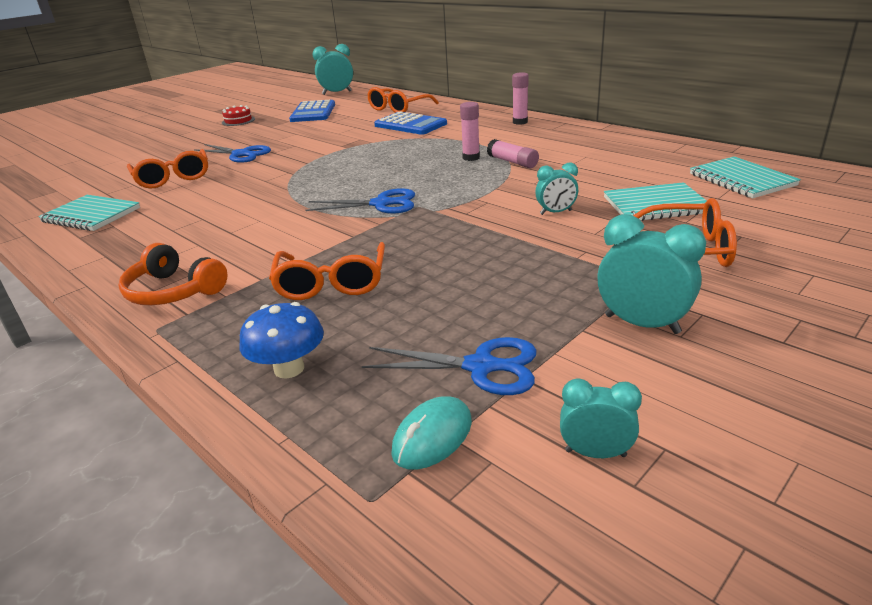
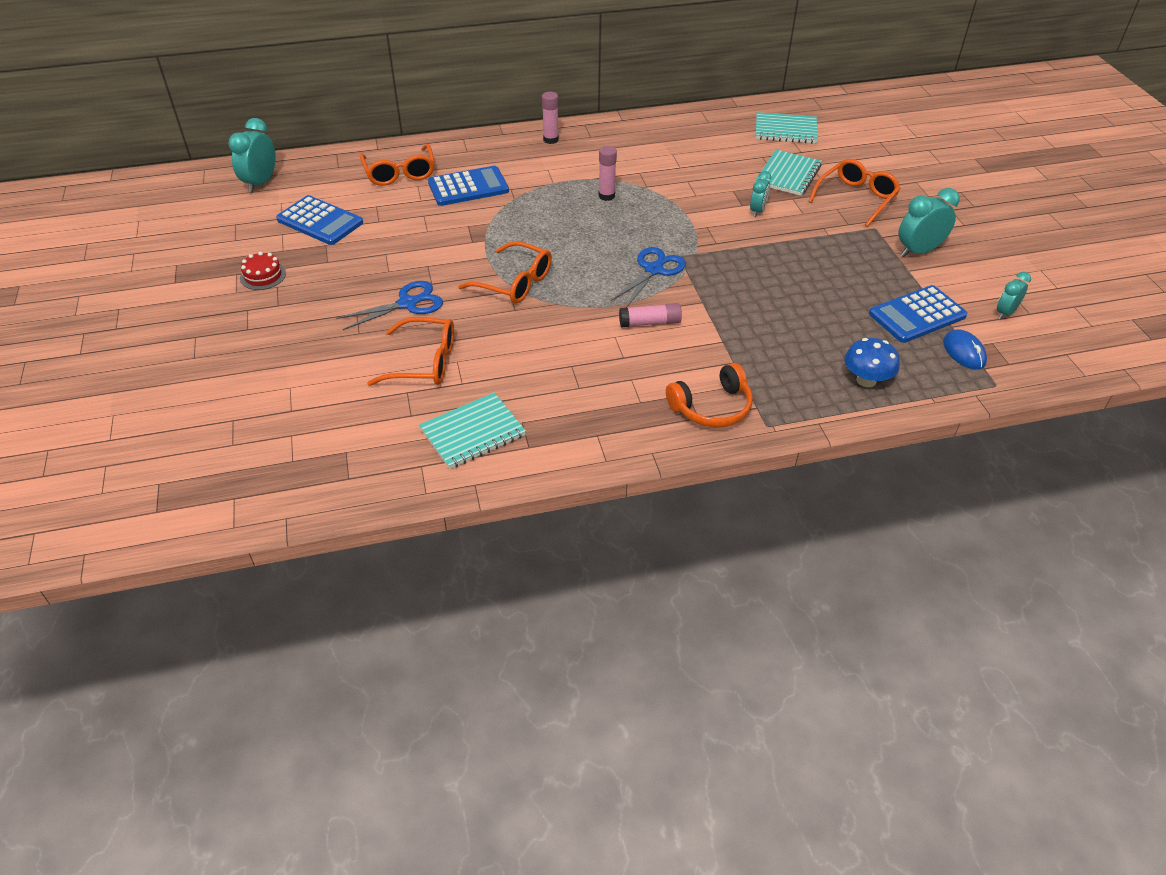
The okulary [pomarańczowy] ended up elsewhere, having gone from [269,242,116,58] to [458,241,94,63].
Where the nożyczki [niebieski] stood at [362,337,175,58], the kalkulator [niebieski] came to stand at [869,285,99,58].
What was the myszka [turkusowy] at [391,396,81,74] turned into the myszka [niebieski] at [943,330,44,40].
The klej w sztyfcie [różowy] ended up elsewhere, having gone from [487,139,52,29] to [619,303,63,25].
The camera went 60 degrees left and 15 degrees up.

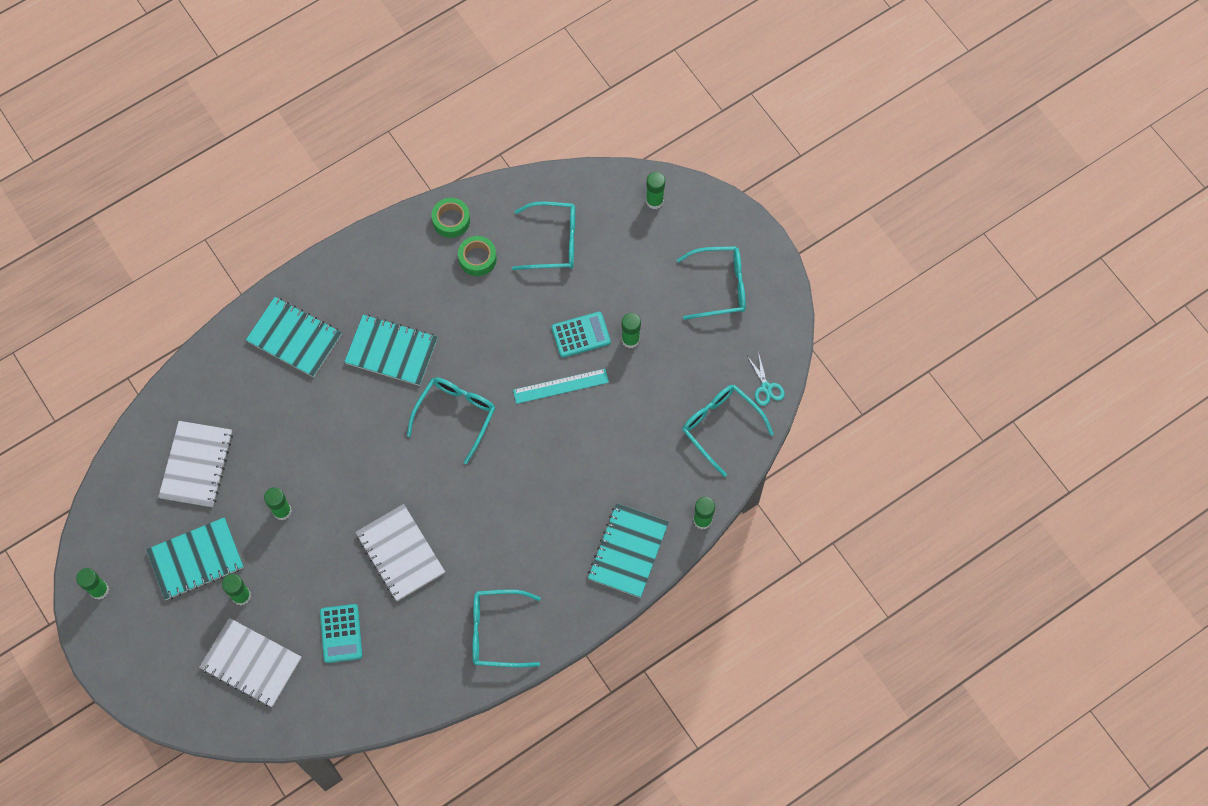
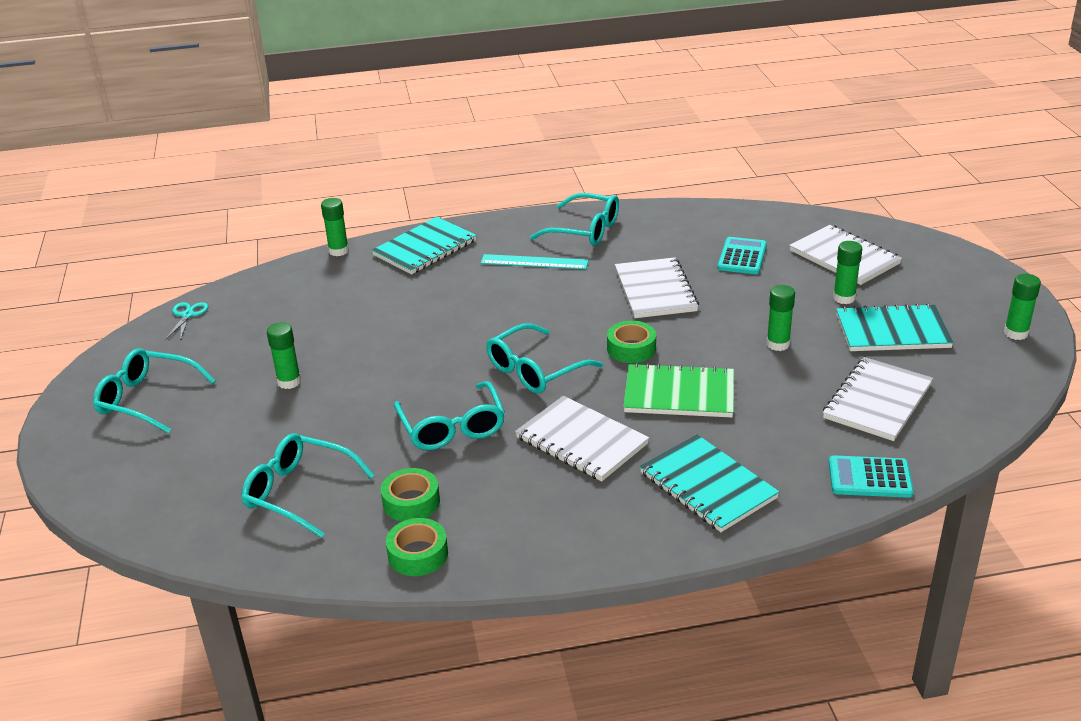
What was the zeszyt [turkusowy] at [344,315,94,71] turned into the zeszyt [biały] at [515,396,134,85].
The linijka [turkusowy] ended up elsewhere, having gone from [513,369,96,35] to [480,254,109,15].
The kalkulator [turkusowy] ended up elsewhere, having gone from [551,312,60,46] to [829,455,85,43].
The second view lost the klej w sztyfcie [zielony] at [646,172,19,37].
The okulary [turkusowy] ended up elsewhere, having gone from [682,385,92,92] to [394,381,111,69].
The second view gained the taśma klejąca [zielony] at [607,321,49,42].
The second view gained the zeszyt [zielony] at [623,363,111,55].
The camera went 155 degrees left and 35 degrees down.

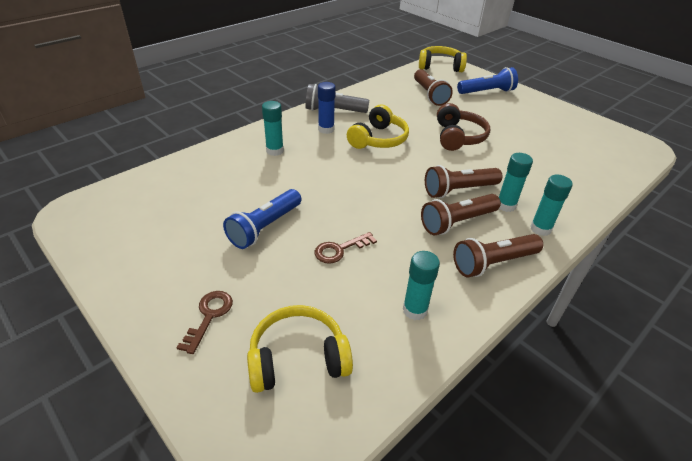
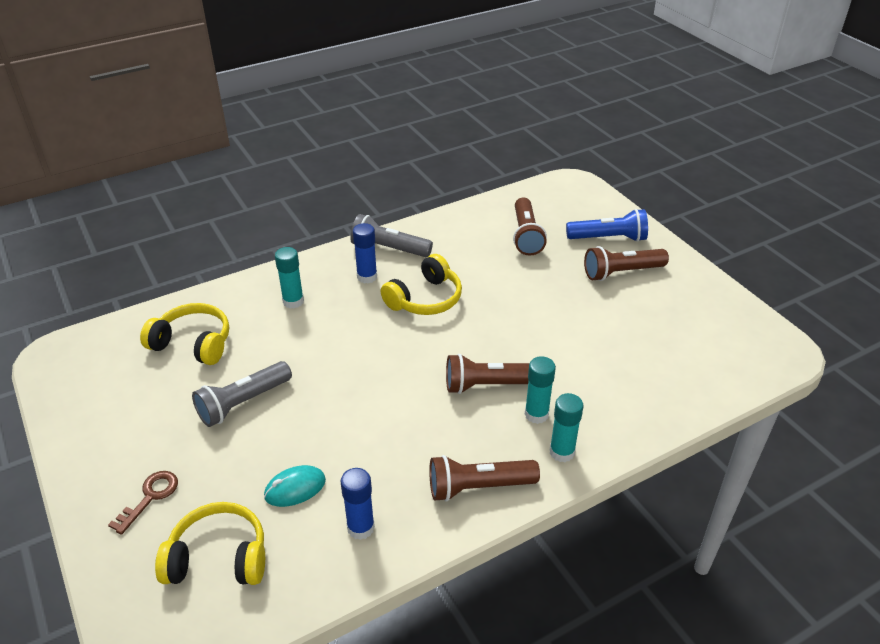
What was the latarka [niebieski] at [223,189,78,60] turned into the latarka [szary] at [192,361,100,66].
The second view lost the klucz [brązowy] at [315,232,62,32].
What was the klej w sztyfcie [turkusowy] at [403,251,37,69] turned into the klej w sztyfcie [niebieski] at [341,468,34,72].
The słuchawki [żółty] ended up elsewhere, having gone from [419,46,48,26] to [140,303,89,62].
The latarka [brązowy] ended up elsewhere, having gone from [421,194,80,41] to [584,246,85,35].
The second view lost the słuchawki [brązowy] at [437,103,53,48].
The second view gained the myszka [turkusowy] at [264,465,62,42].
The camera went 15 degrees right and 0 degrees up.

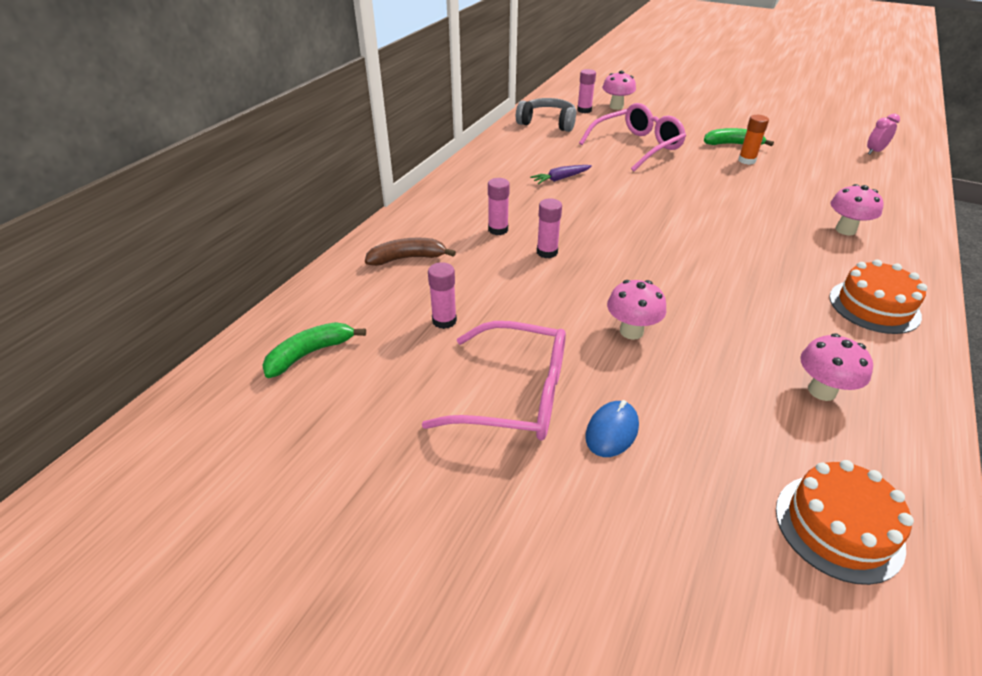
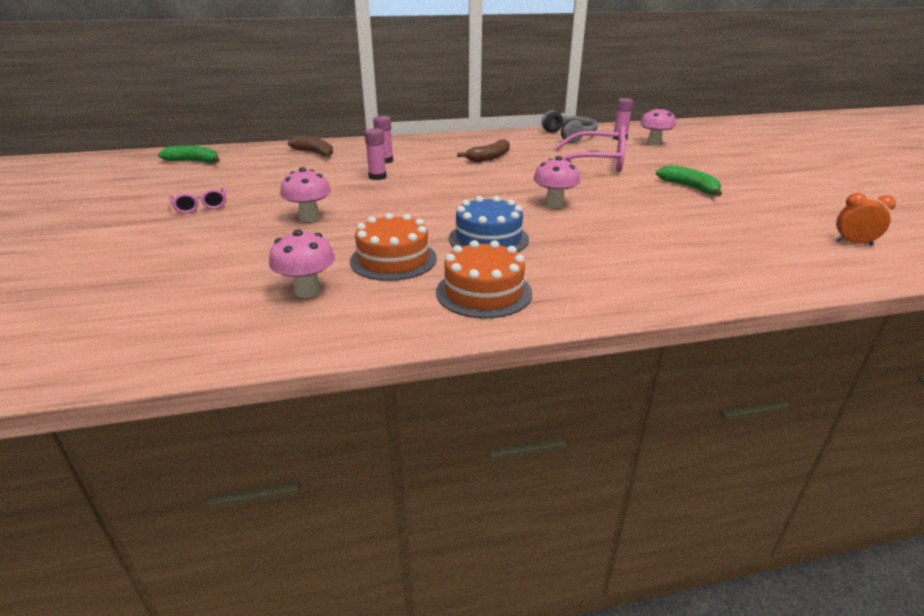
The size of the okulary [różowy] at [422,321,144,120] changed by a factor of 0.51.
The second view lost the klej w sztyfcie [różowy] at [428,262,29,67].
Where the marchewka [fioletowy] stood at [530,165,62,19], the banan [brązowy] came to stand at [457,139,53,23].
The second view lost the myszka [niebieski] at [586,400,53,57].
The second view lost the klej w sztyfcie [pomarańczowy] at [738,115,31,50].
The tort [pomarańczowy] ended up elsewhere, having gone from [776,460,138,125] to [350,213,87,68].
The grzyb [różowy] ended up elsewhere, having gone from [830,184,54,51] to [534,156,46,52].
What was the budzik [różowy] at [867,113,33,42] turned into the budzik [pomarańczowy] at [835,193,61,52].
The second view gained the tort [niebieski] at [449,196,80,56].
The camera went 50 degrees right and 10 degrees down.

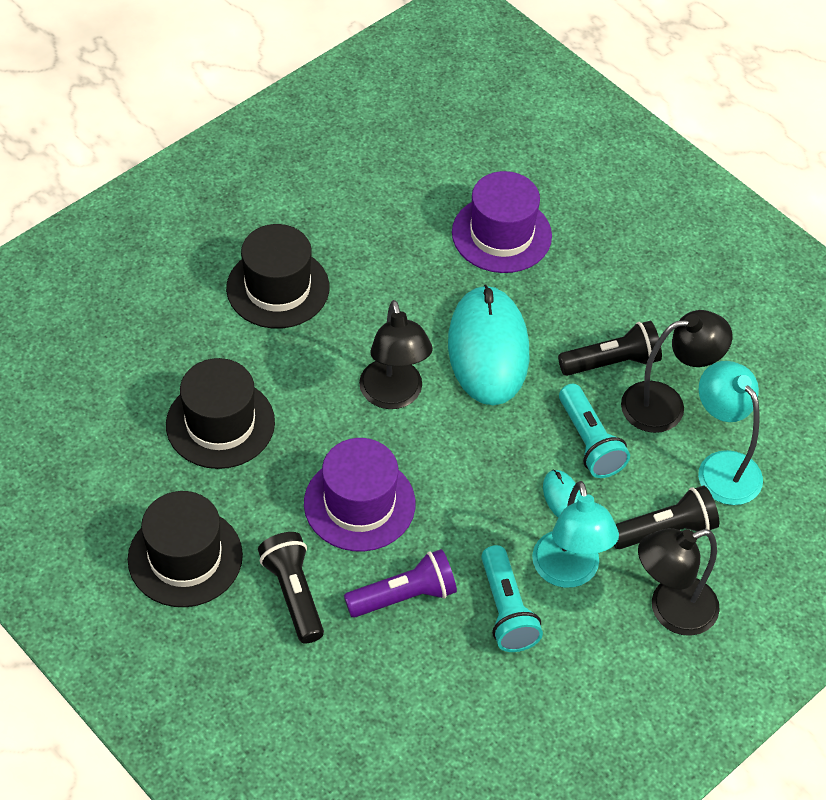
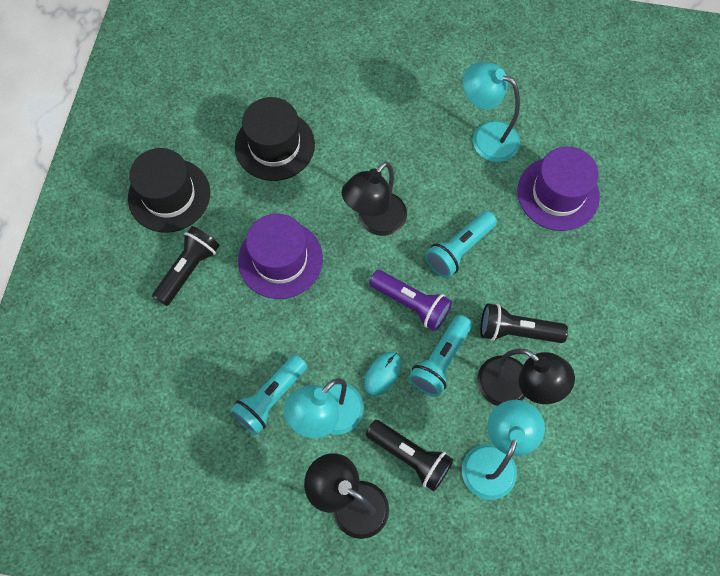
The second view lost the kapelusz [czarny] at [226,224,103,105].
The latarka [fioletowy] ended up elsewhere, having gone from [344,549,113,69] to [369,270,83,61].
Where the myszka [turkusowy] stood at [448,284,81,122], the latarka [turkusowy] came to stand at [425,211,72,67].
The latarka [czarny] at [558,321,104,55] ended up facing another way, 150 degrees clockwise from before.
The second view gained the lampka [turkusowy] at [463,62,57,100].
The camera went 55 degrees right and 15 degrees up.

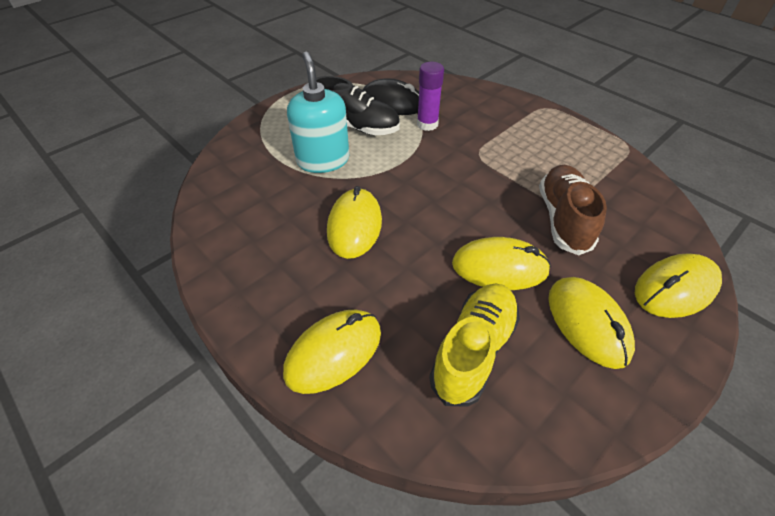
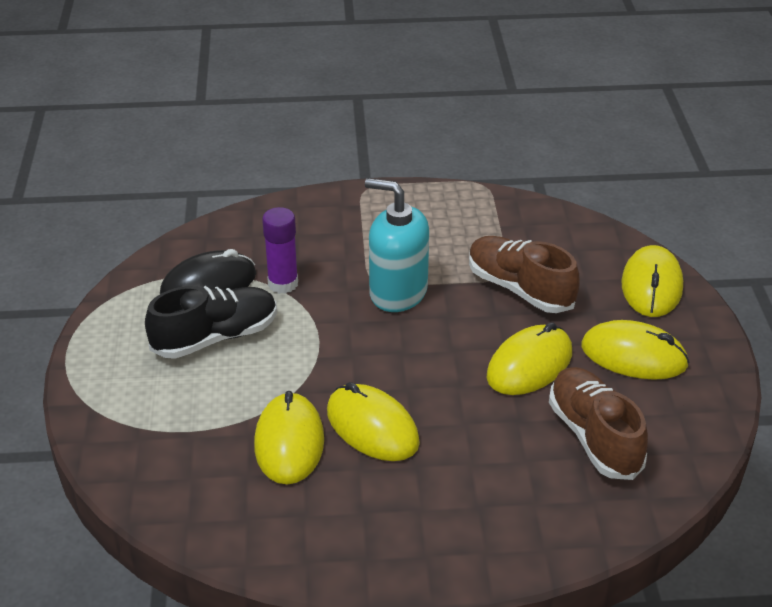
The myszka [żółty] ended up elsewhere, having gone from [283,310,98,84] to [254,391,70,94].
The dozownik mydła [turkusowy] ended up elsewhere, having gone from [287,52,62,121] to [365,178,64,134].
What was the but [żółty] at [429,283,91,124] turned into the but [brązowy] at [549,367,99,113].
The camera went 50 degrees left and 10 degrees down.

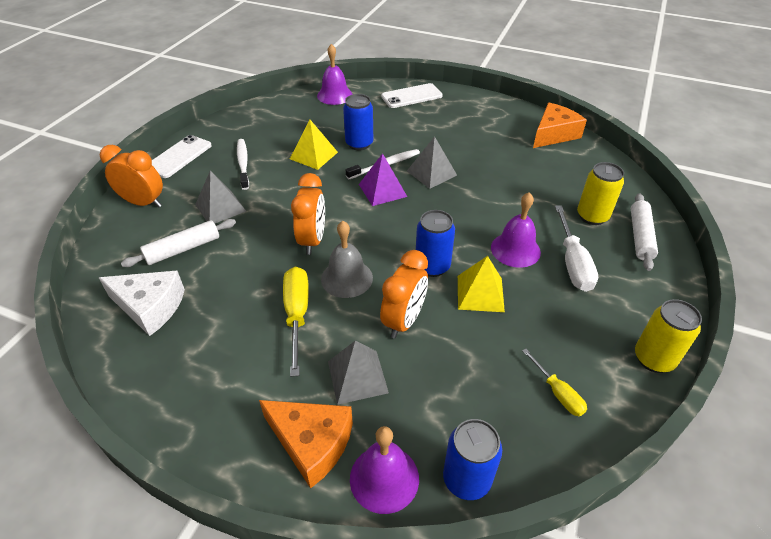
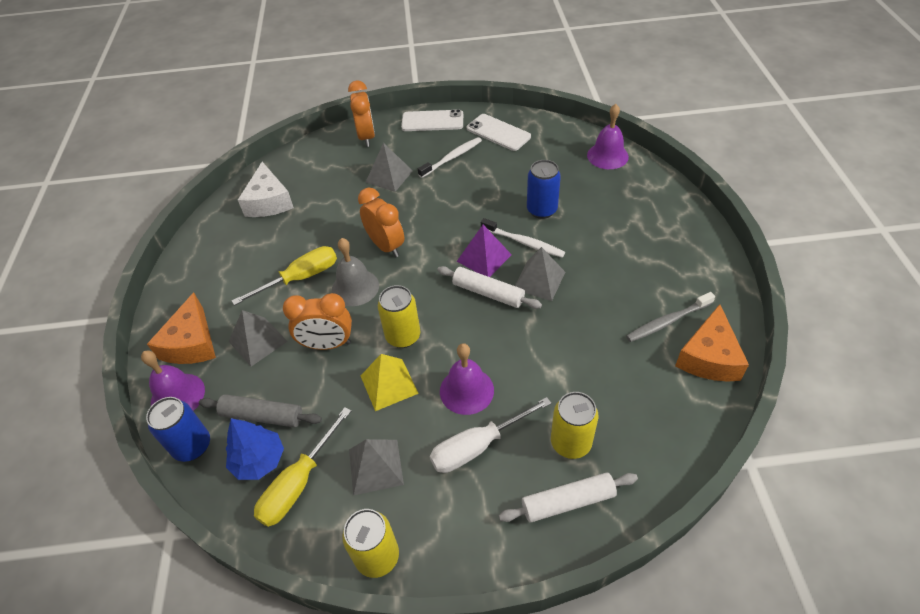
The wałek do ciasta [biały] ended up elsewhere, having gone from [121,219,115,48] to [437,266,105,43].
The second view lost the piramida [żółty] at [290,120,48,50].
The budzik [pomarańczowy] at [291,173,34,82] ended up facing another way, 105 degrees counterclockwise from before.
The telefon [biały] ended up elsewhere, having gone from [381,83,62,25] to [467,114,64,37].
What was the puszka [niebieski] at [416,210,39,67] turned into the puszka [żółty] at [378,285,42,63].
The size of the śrubokręt [żółty] at [522,349,65,67] changed by a factor of 1.68.
The ser [pomarańczowy] at [533,103,54,45] ended up facing another way, 90 degrees clockwise from before.
The second view gained the wałek do ciasta [szary] at [199,394,123,34].
The second view gained the drzewko [niebieski] at [226,418,58,62].
The second view gained the piramida [szary] at [349,439,55,56].
The second view gained the szczoteczka do zębów [szary] at [626,292,89,50].
The camera went 65 degrees right and 5 degrees up.

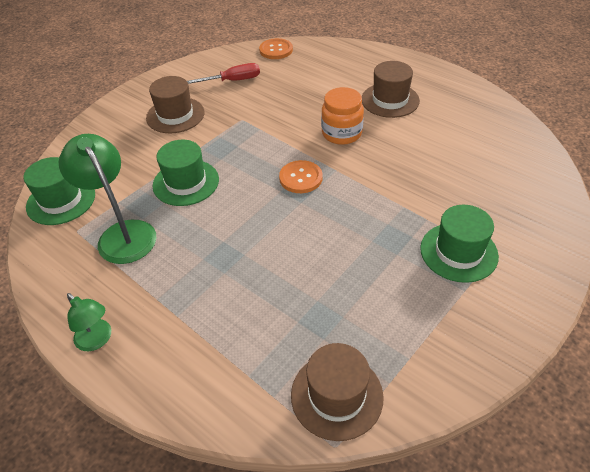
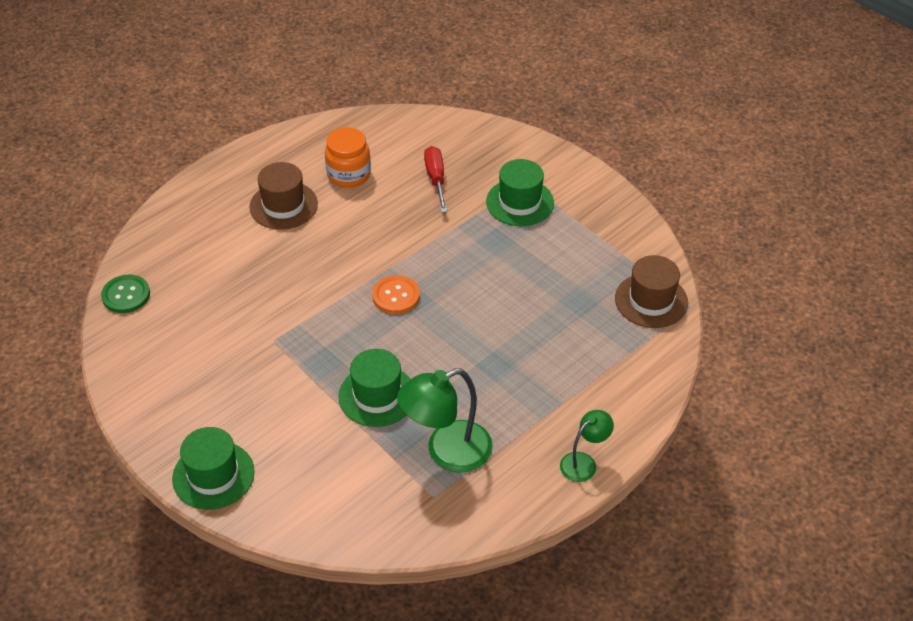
The kapelusz [zielony] ended up elsewhere, having gone from [24,157,71,68] to [172,427,83,83].
The second view lost the kapelusz [brązowy] at [146,76,59,57].
The śrubokręt [czerwony] ended up elsewhere, having gone from [187,63,73,21] to [424,146,23,66].
What was the guzik [pomarańczowy] at [259,38,34,21] turned into the guzik [zielony] at [101,275,49,38].
The słoik [pomarańczowy] ended up elsewhere, having gone from [321,87,43,58] to [325,127,46,61].
The camera went 85 degrees left and 0 degrees up.

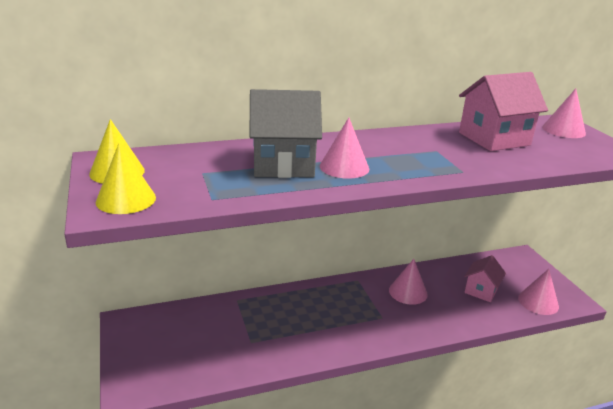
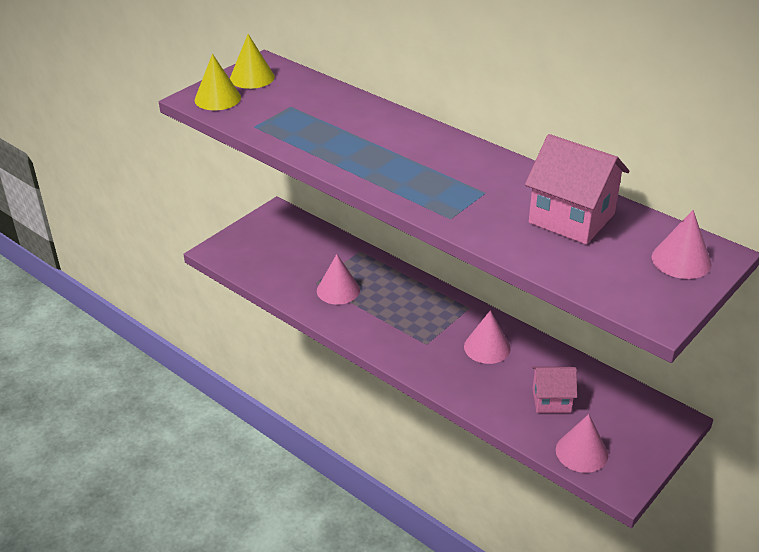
The second view lost the domek [szary] at [249,89,73,89].
The stożek [różowy] ended up elsewhere, having gone from [320,118,49,61] to [317,254,43,51].
The camera went 60 degrees right and 10 degrees up.

